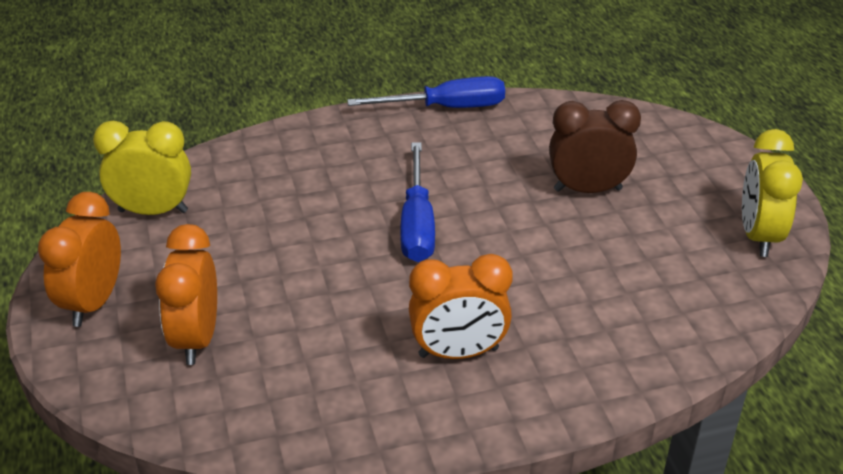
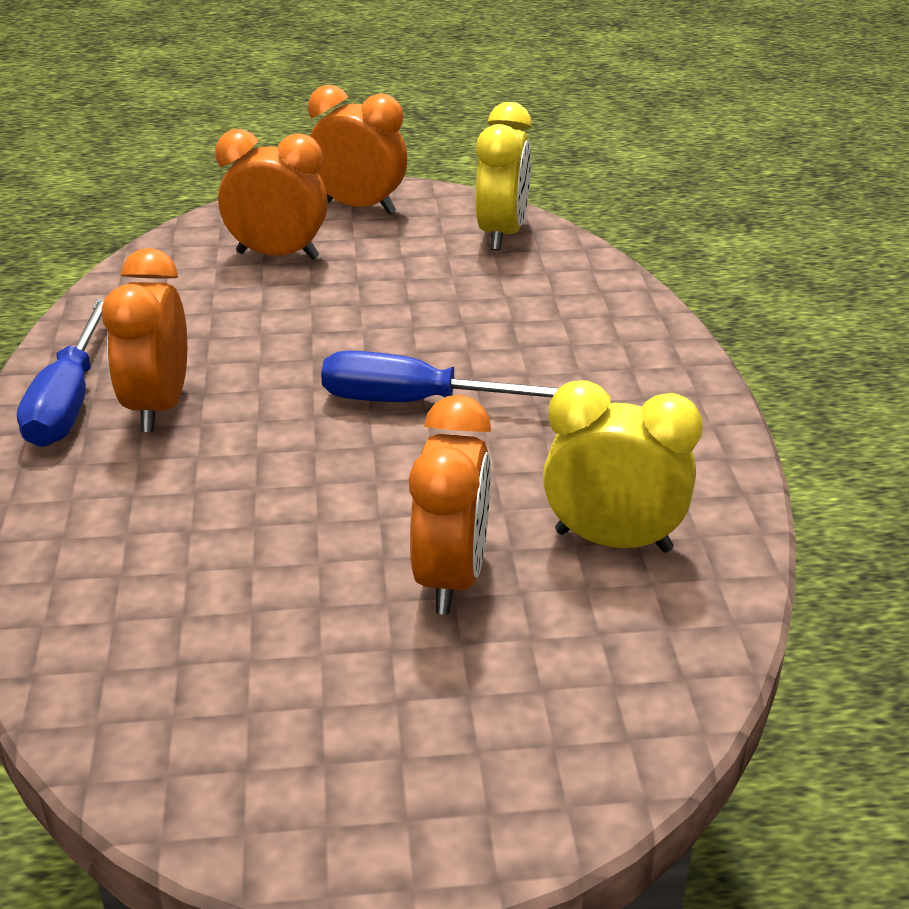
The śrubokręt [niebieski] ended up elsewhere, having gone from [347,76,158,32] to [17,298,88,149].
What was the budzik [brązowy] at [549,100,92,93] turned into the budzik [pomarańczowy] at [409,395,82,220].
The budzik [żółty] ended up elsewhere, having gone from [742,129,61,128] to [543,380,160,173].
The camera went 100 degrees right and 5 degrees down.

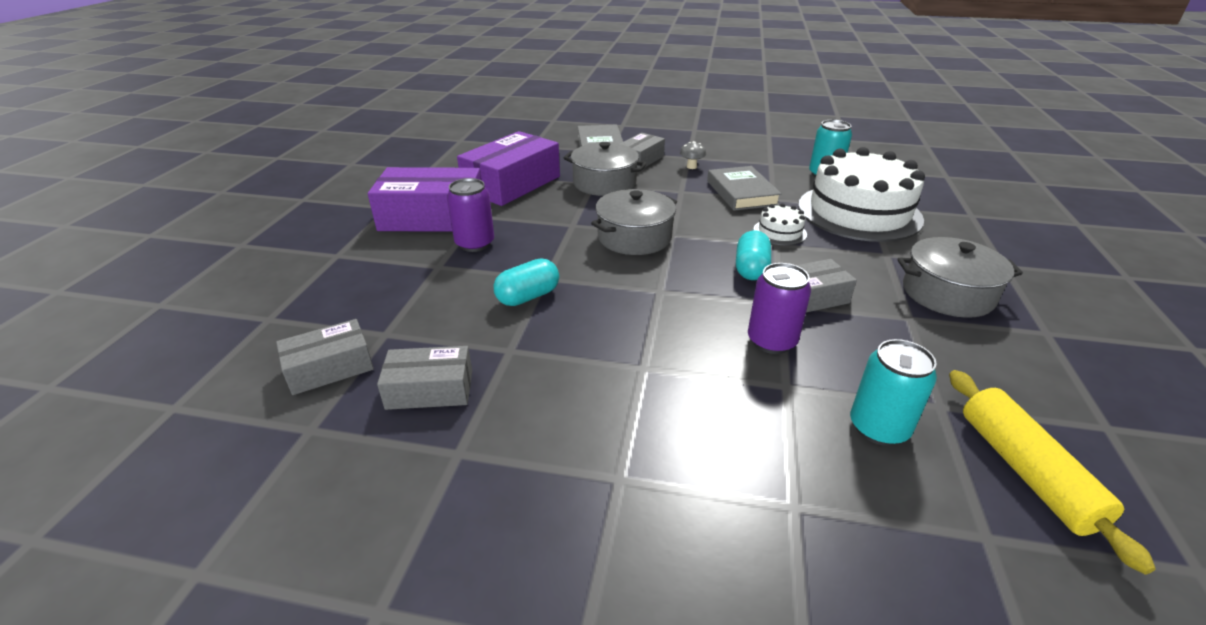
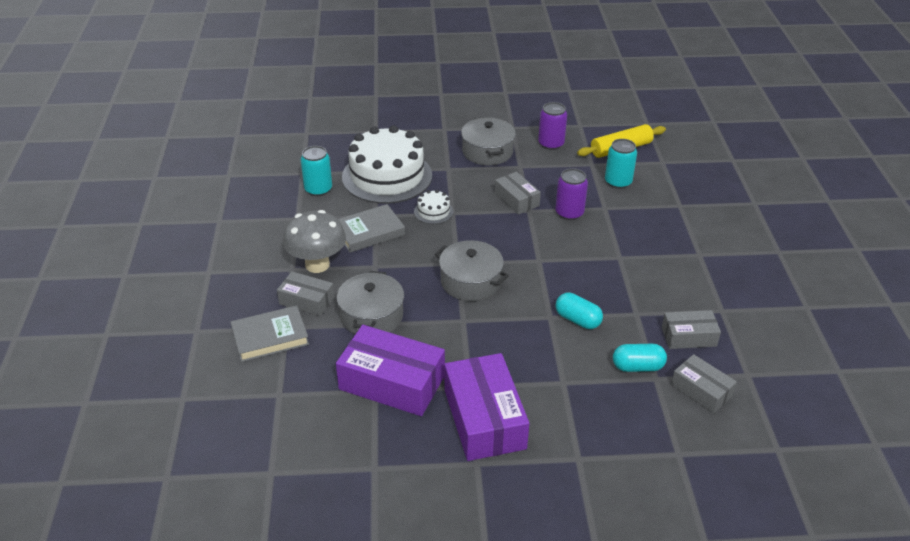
The pudełko [szary] at [377,346,95,64] ended up facing another way, 75 degrees counterclockwise from before.
The puszka [fioletowy] ended up elsewhere, having gone from [447,178,47,74] to [538,102,29,48].
The size of the grzyb [szary] at [680,141,26,28] changed by a factor of 2.41.
The kapsułka [turkusowy] ended up elsewhere, having gone from [736,230,35,50] to [613,344,54,28].
The camera went 105 degrees left and 5 degrees up.

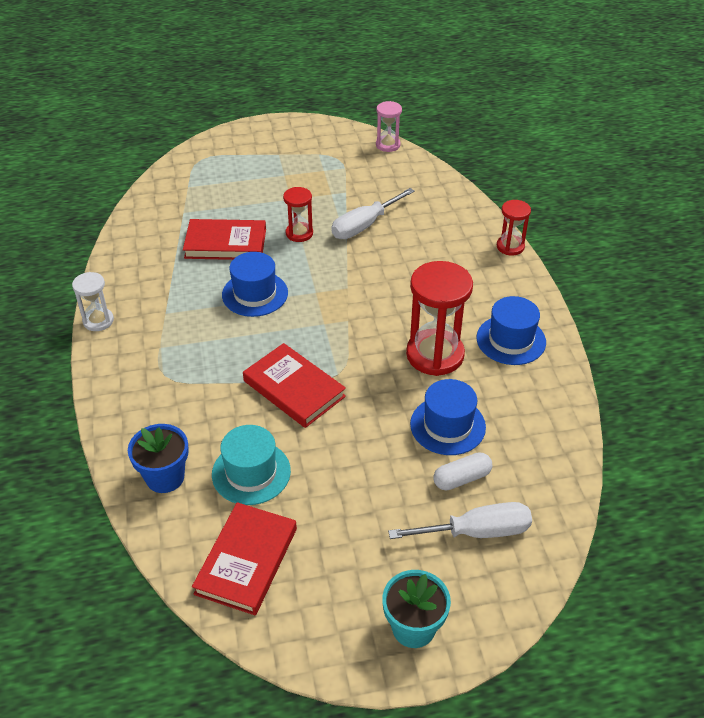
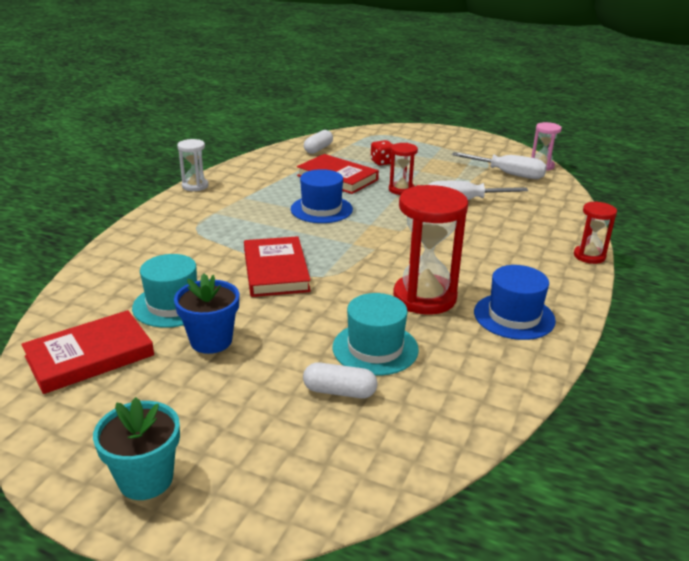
The doniczka [niebieski] ended up elsewhere, having gone from [128,424,61,69] to [174,273,65,81].
The śrubokręt [biały] ended up elsewhere, having gone from [388,502,144,37] to [452,152,95,27].
What was the kapelusz [niebieski] at [410,379,76,76] turned into the kapelusz [turkusowy] at [333,293,86,83].
The second view gained the kapsułka [biały] at [304,130,29,24].
The second view gained the kostka do gry [czerwony] at [371,140,22,26].
The camera went 35 degrees right and 15 degrees down.

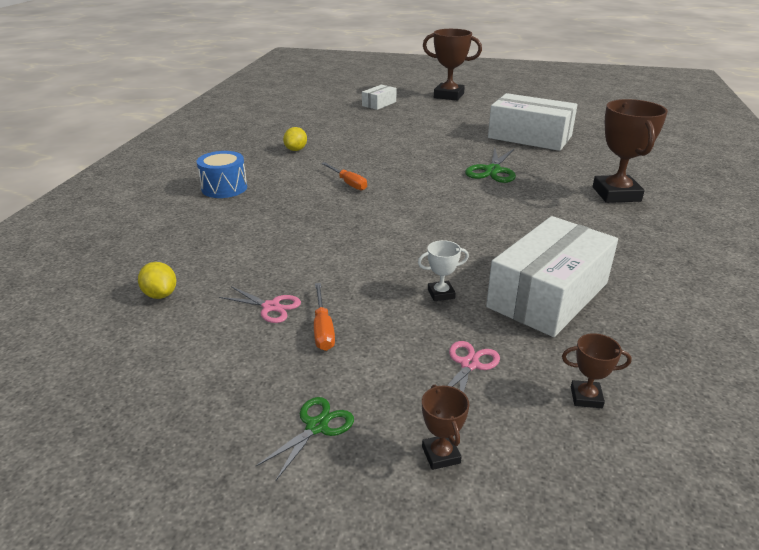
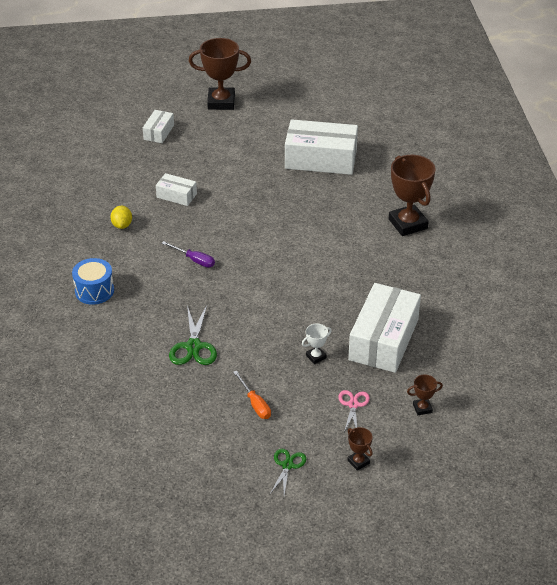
The second view lost the cytryna [żółty] at [138,262,38,37].
The second view lost the nożyczki [różowy] at [219,286,82,37].
What was the śrubokręt [pomarańczowy] at [321,162,46,29] turned into the śrubokręt [fioletowy] at [162,241,53,27].
The nożyczki [zielony] ended up elsewhere, having gone from [465,148,51,35] to [169,305,48,60].
The second view gained the pudełko [biały] at [156,173,41,33].
The camera went 20 degrees left and 10 degrees up.

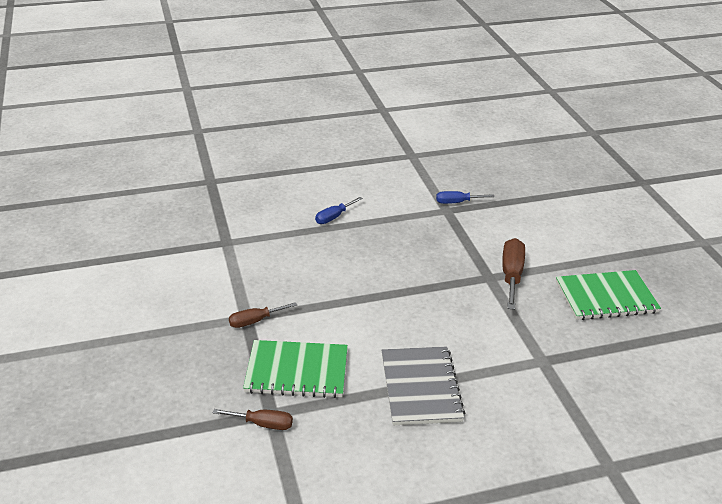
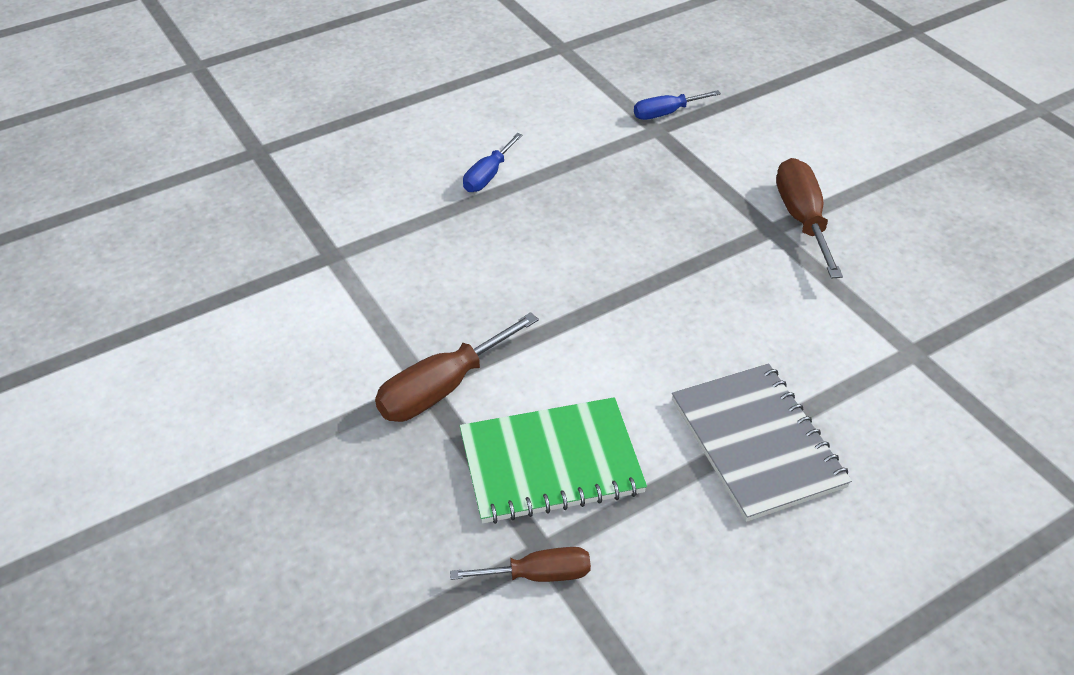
The size of the śrubokręt [brązowy] at [229,302,68,26] changed by a factor of 1.60.
The second view lost the zeszyt [zielony] at [556,270,105,50].
The camera went 15 degrees left and 10 degrees up.

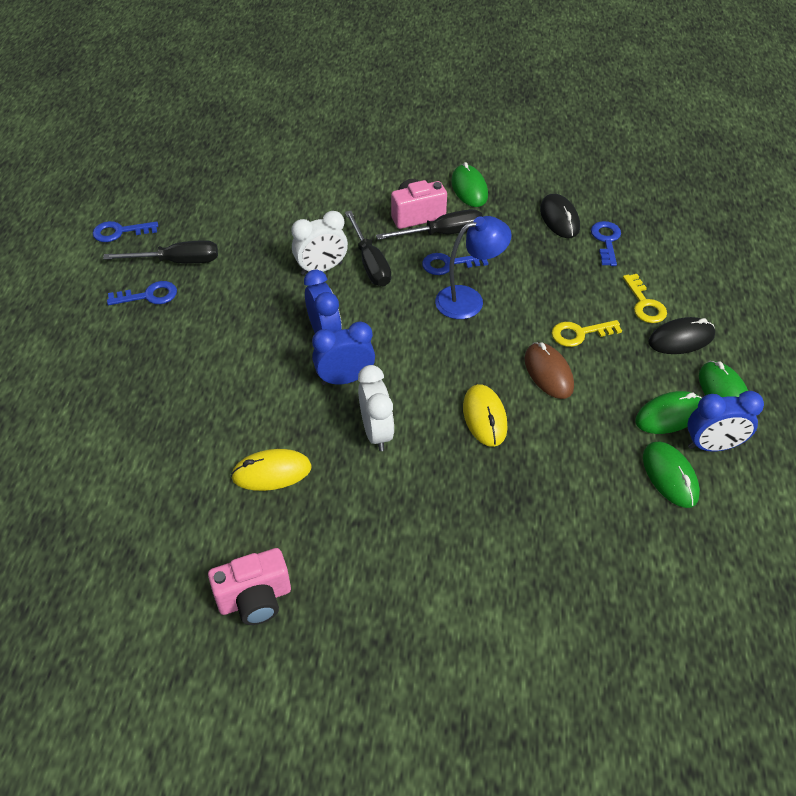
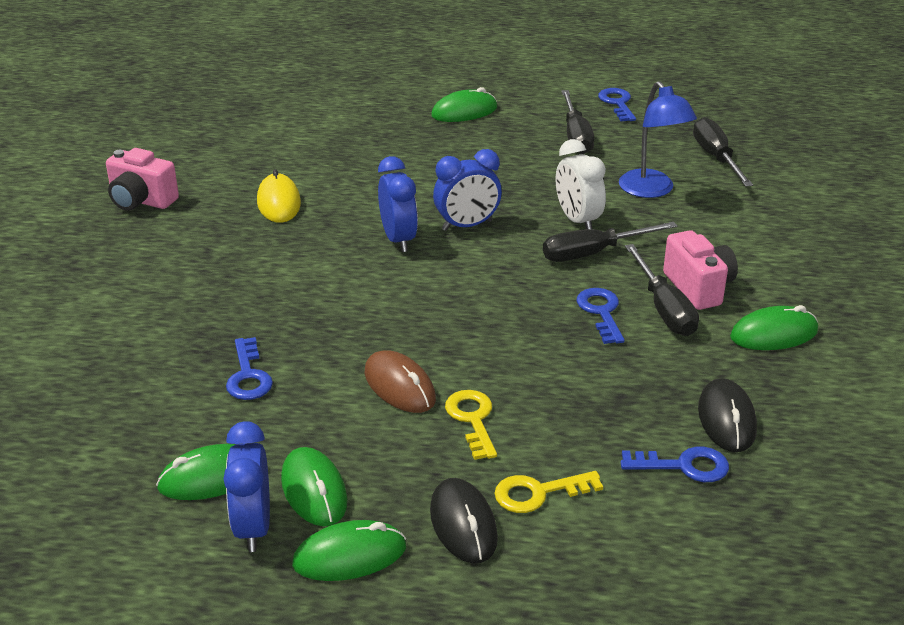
The klucz [niebieski] ended up elsewhere, having gone from [107,281,70,24] to [226,337,47,63].
The aparat fotograficzny [różowy] at [208,548,83,77] ended up facing another way, 45 degrees counterclockwise from before.
The second view lost the budzik [biały] at [358,365,36,86].
The lampka [niebieski] ended up elsewhere, having gone from [435,216,77,103] to [619,81,78,117].
The second view lost the myszka [żółty] at [463,384,45,63].
The myszka [brązowy] at [525,342,49,57] ended up facing another way, 75 degrees clockwise from before.
The myszka [czarny] at [540,194,40,44] ended up facing another way, 75 degrees counterclockwise from before.
The second view gained the myszka [zielony] at [431,87,66,35].
The second view gained the śrubokręt [czarny] at [693,117,60,70].
The camera went 90 degrees right and 15 degrees down.

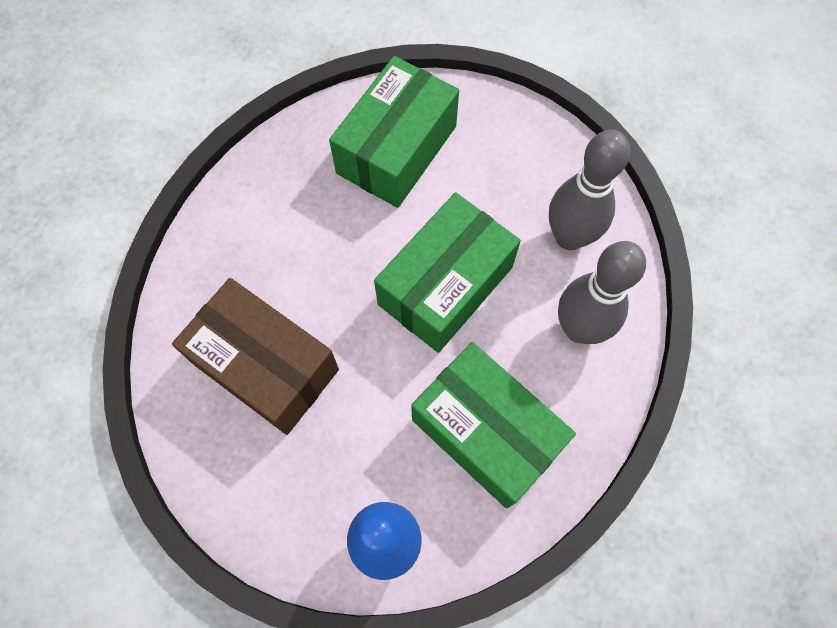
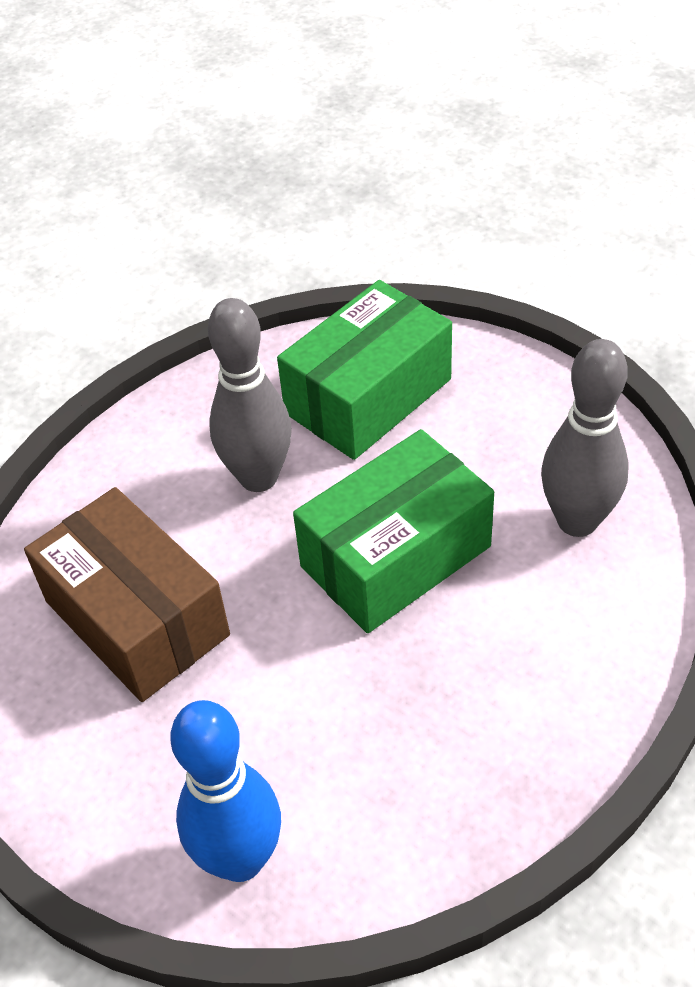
The second view lost the pudełko [zielony] at [411,342,165,167].
The kręgiel [szary] ended up elsewhere, having gone from [558,241,88,103] to [208,298,83,194].
The camera went 15 degrees right and 20 degrees down.

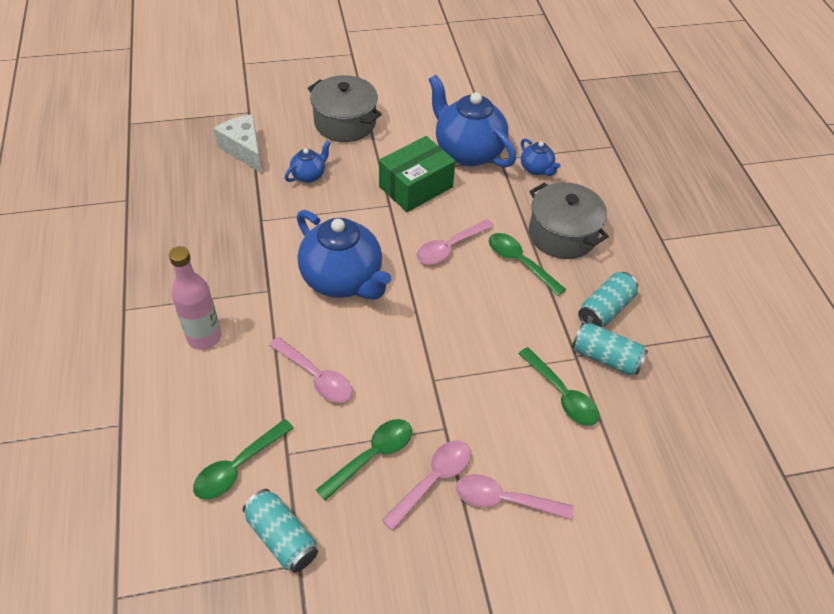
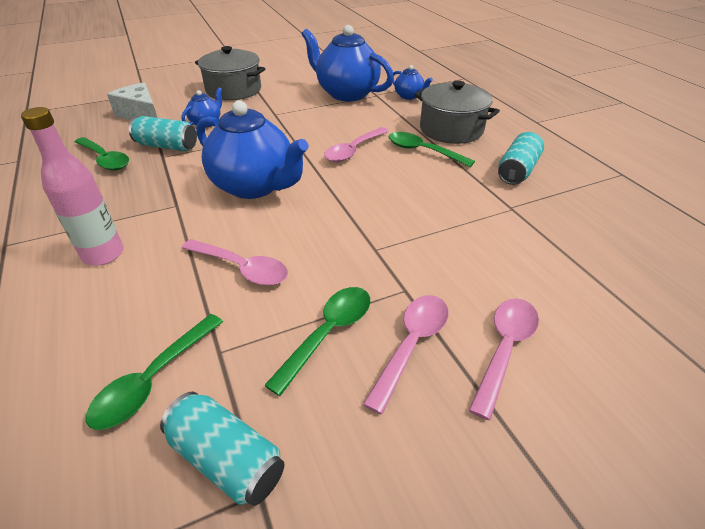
The second view lost the pudełko [zielony] at [379,136,77,76].
The łyżka [różowy] at [456,474,118,46] ended up facing another way, 120 degrees clockwise from before.
The łyżka [zielony] ended up elsewhere, having gone from [518,347,81,79] to [75,137,54,34].
The puszka [turkusowy] ended up elsewhere, having gone from [572,322,76,53] to [129,116,68,35].
The camera went 10 degrees left and 10 degrees down.

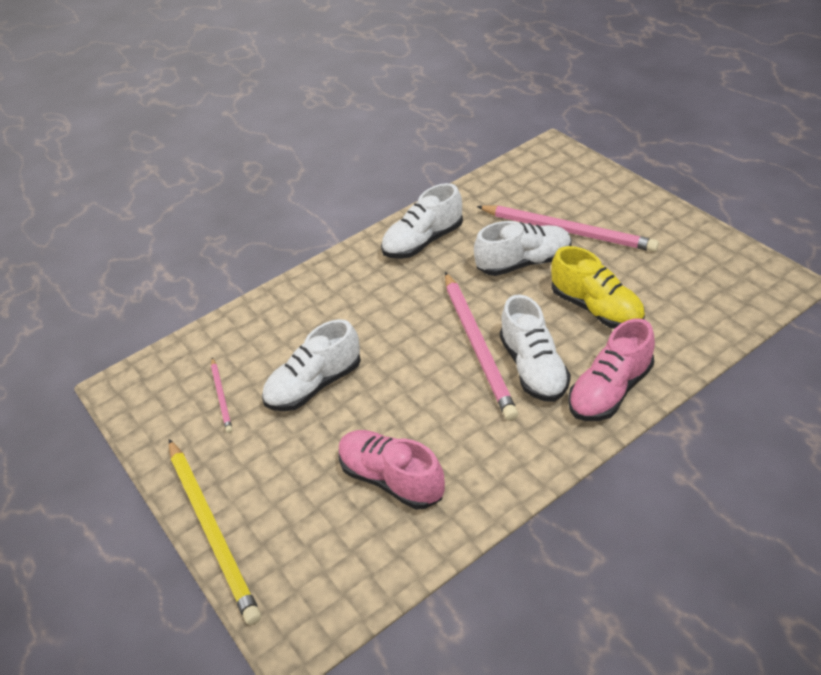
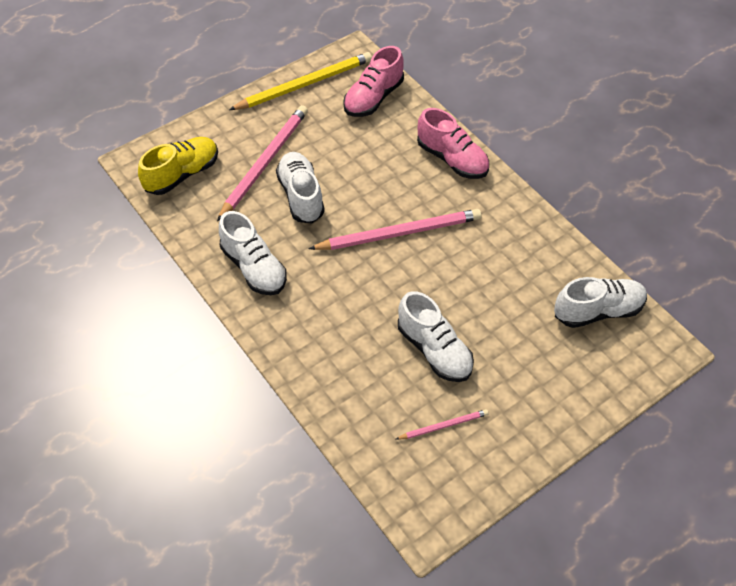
The ołówek [żółty] ended up elsewhere, having gone from [169,439,92,186] to [229,52,143,58].
The but [różowy] ended up elsewhere, having gone from [338,430,107,79] to [343,46,61,71].
The but [biały] ended up elsewhere, having gone from [500,294,71,108] to [554,277,93,51].
The but [żółty] ended up elsewhere, having gone from [551,246,94,83] to [138,137,80,58].
The camera went 95 degrees left and 10 degrees up.

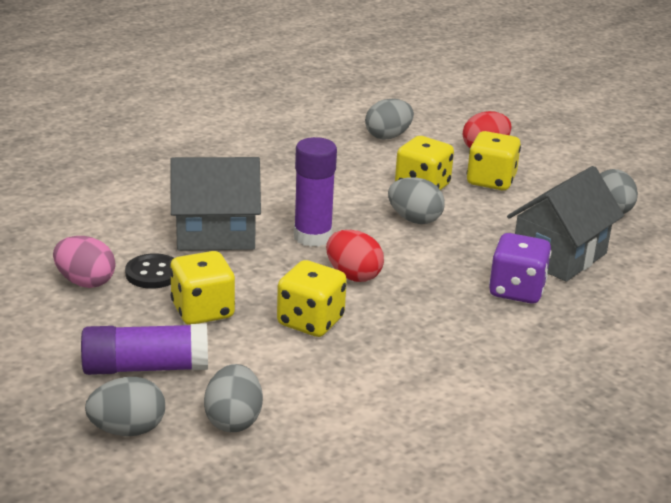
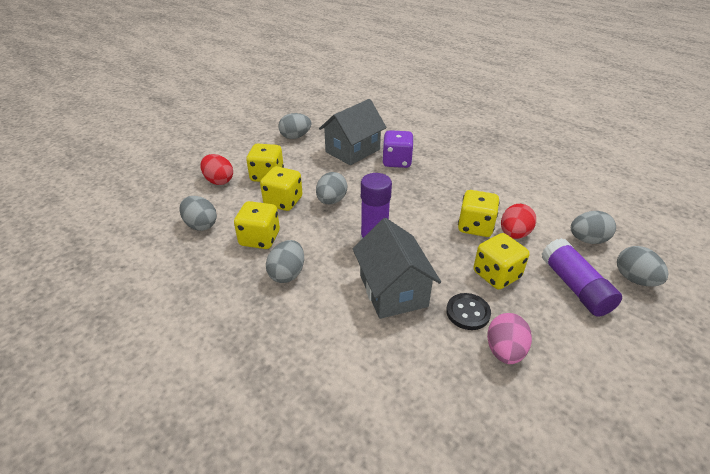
The jajko [czerwony] ended up elsewhere, having gone from [326,230,58,52] to [501,204,35,35].
The domek [szary] at [507,166,117,116] ended up facing another way, 75 degrees counterclockwise from before.
The second view gained the kostka do gry [żółty] at [234,201,46,48].
The second view gained the jajko [szary] at [266,240,38,43].
The camera went 100 degrees left and 10 degrees up.

